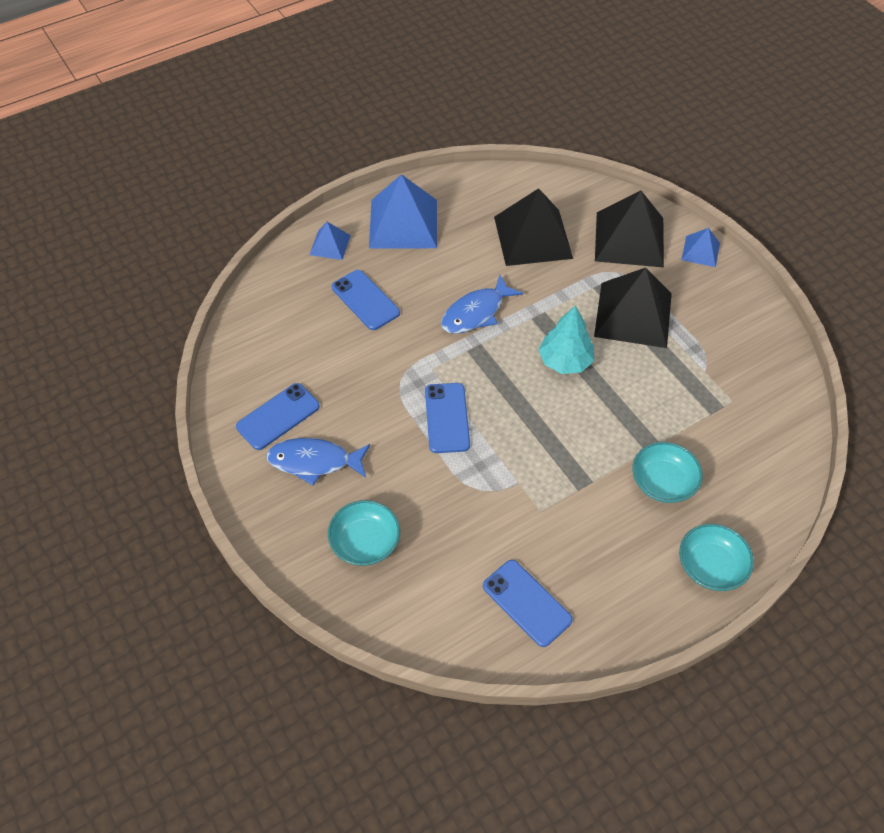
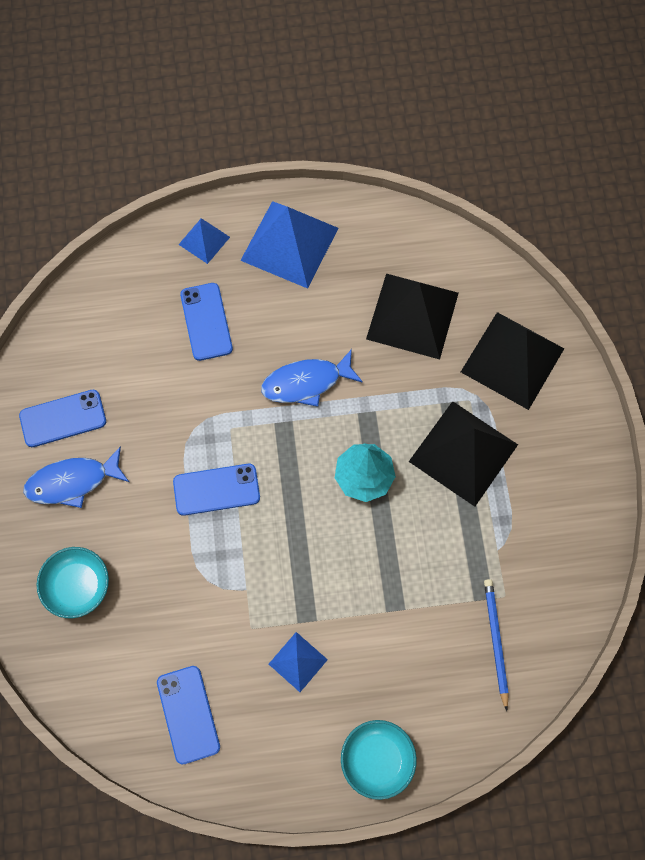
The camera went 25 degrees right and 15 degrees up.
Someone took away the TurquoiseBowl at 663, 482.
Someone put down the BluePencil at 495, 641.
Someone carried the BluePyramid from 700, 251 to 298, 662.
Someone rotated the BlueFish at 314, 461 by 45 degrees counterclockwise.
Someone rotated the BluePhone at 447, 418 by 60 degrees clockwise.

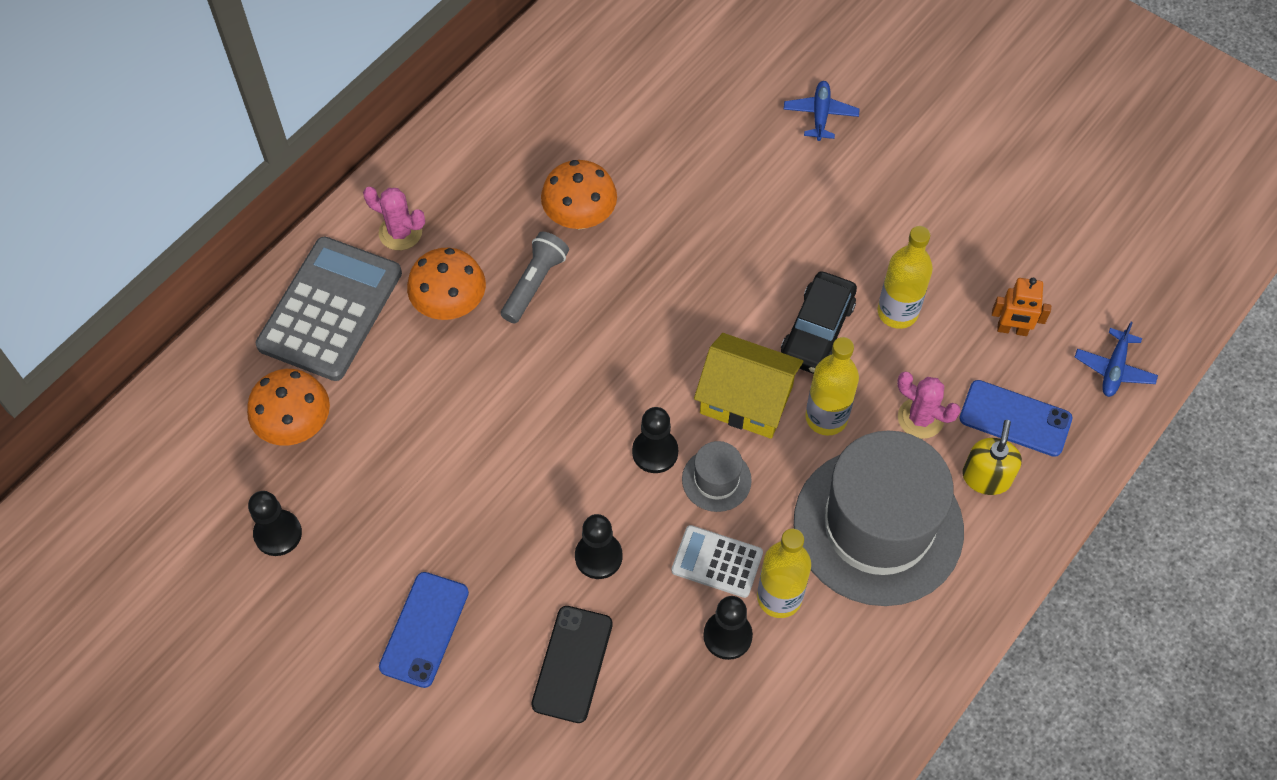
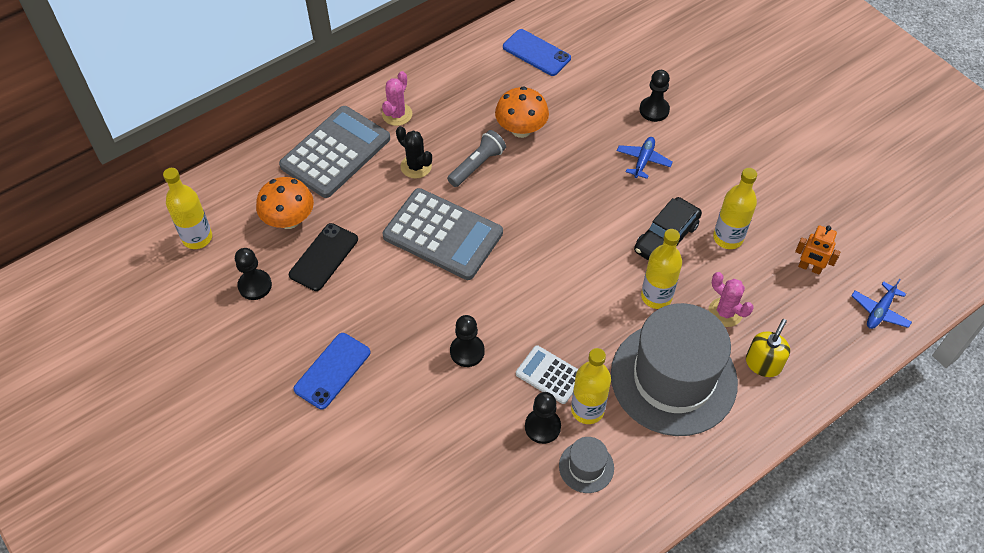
The camera went 15 degrees right and 5 degrees down.
Someone took away the YellowHouse at 746, 400.
Someone put down the YellowBottle at 197, 238.
Someone put down the GreyCalculator at 443, 235.
Someone carried the BlackPhone from 572, 664 to 324, 257.
Someone carried the BlackPawn from 655, 452 to 654, 110.
Someone carried the GreyHat from 716, 480 to 586, 467.
Someone carried the BluePlane from 820, 115 to 643, 161.
Someone carried the BluePhone from 1015, 419 to 536, 53.
Someone swapped the OrangeMushroom at 450, 304 for the BlackCactus at 416, 166.
Someone rotated the PinkCactus at 400, 232 by 75 degrees clockwise.

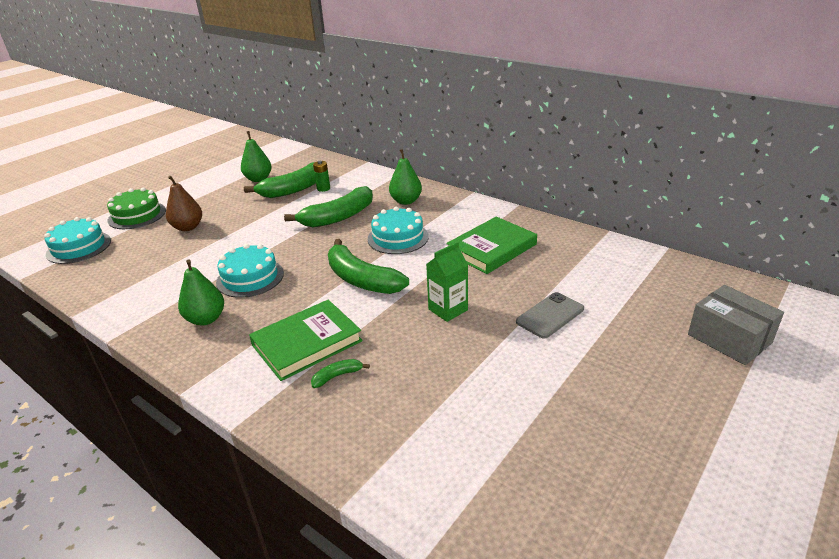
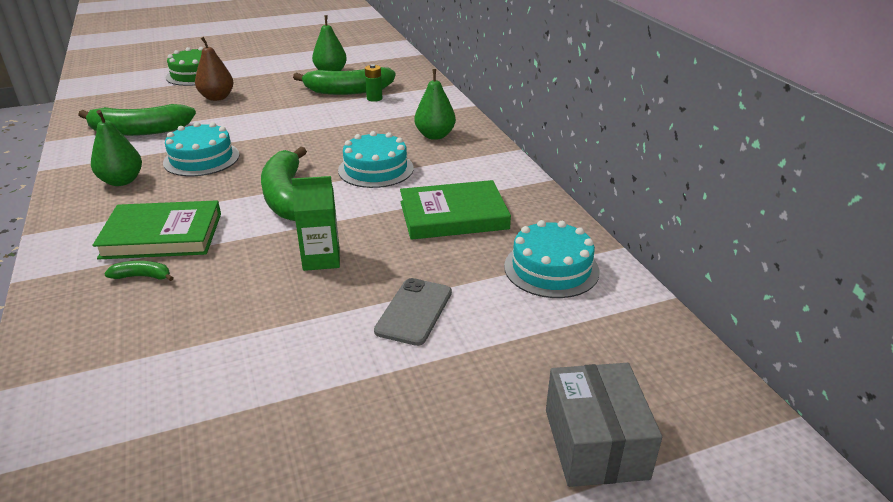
The camera went 30 degrees right and 0 degrees up.
Someone carried the TurquoiseCake from 79, 247 to 551, 268.
Someone carried the GreenBanana from 338, 217 to 139, 131.
Someone rotated the GreyPhone at 550, 315 by 60 degrees counterclockwise.

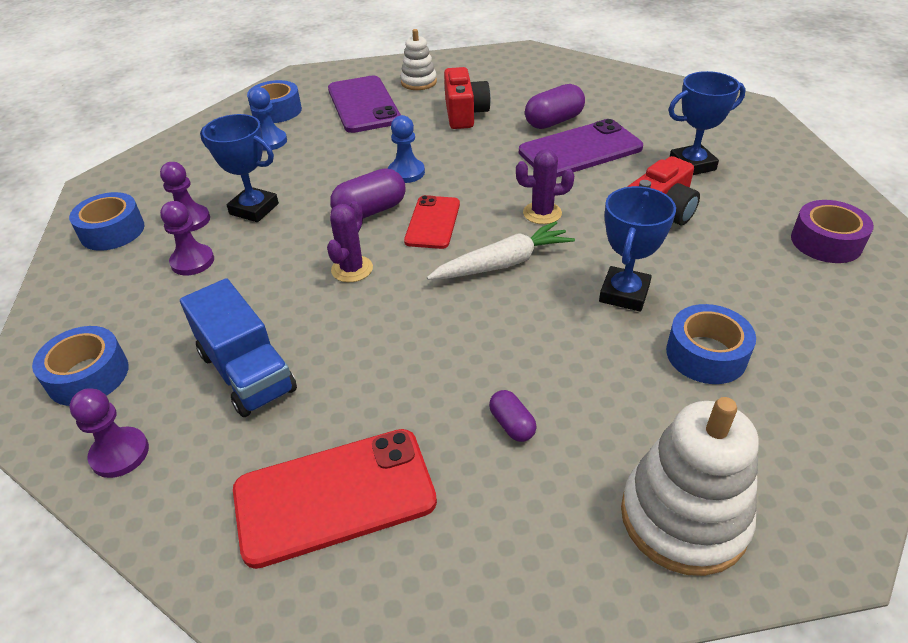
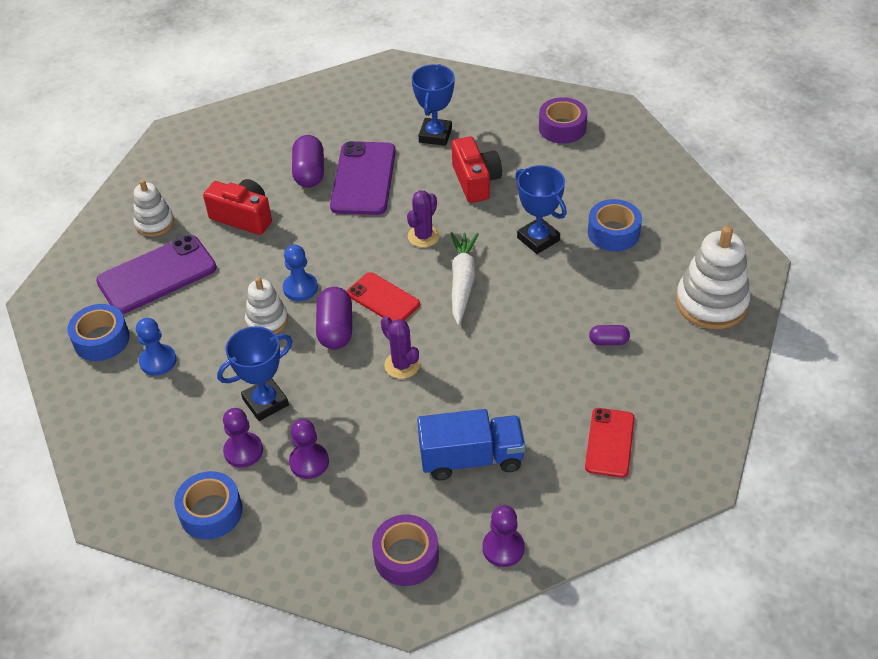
The camera went 60 degrees left and 5 degrees up.
Someone put down the WhiteStackingToy at 267, 320.
Someone repainted the BlueTape at 88, 375, which became the PurpleTape at 406, 557.
Someone rotated the PurplePhone at 363, 105 by 45 degrees counterclockwise.
Someone scaled the RedPhone at 334, 496 by 0.62.

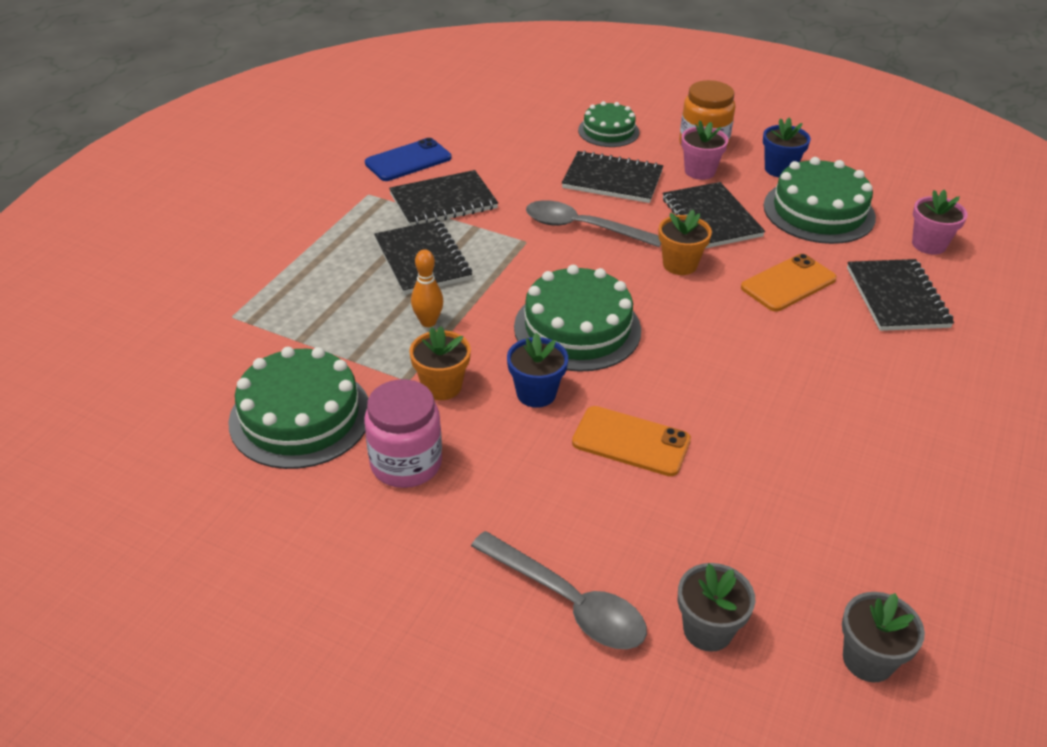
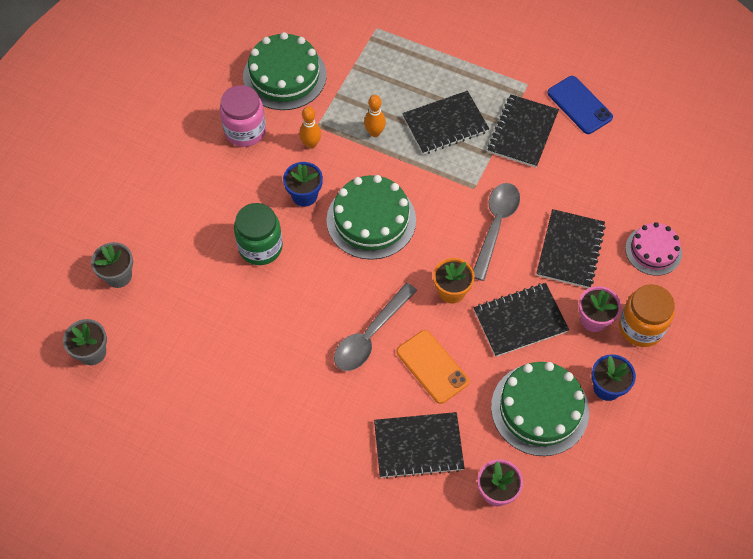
The camera went 90 degrees right and 20 degrees up.
Someone carried the GreySpoon from 569, 602 to 370, 335.
Someone swapped the OrangeFlowerPot at 442, 386 for the OrangeBowlingPin at 311, 144.
Someone swapped the OrangePhone at 631, 441 for the GreenJar at 260, 247.
Someone repainted the GreenCake at 608, 131, which became the PinkCake at 653, 250.
Someone rotated the BlackNotebook at 443, 201 by 45 degrees clockwise.

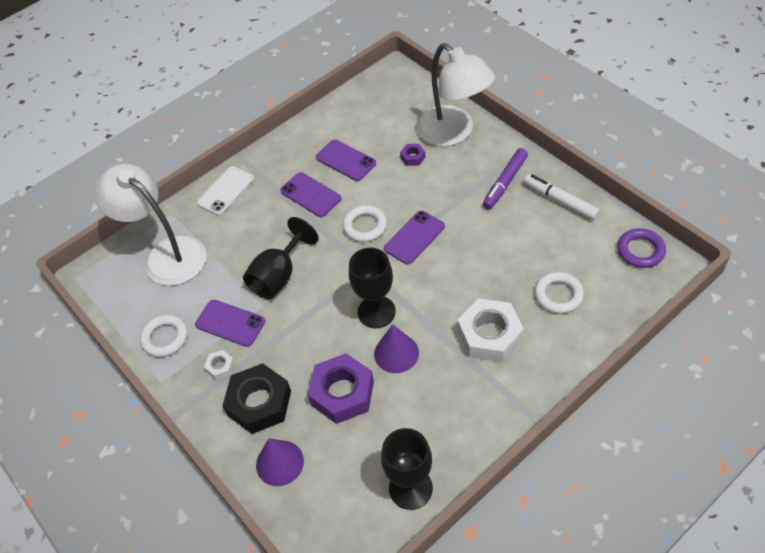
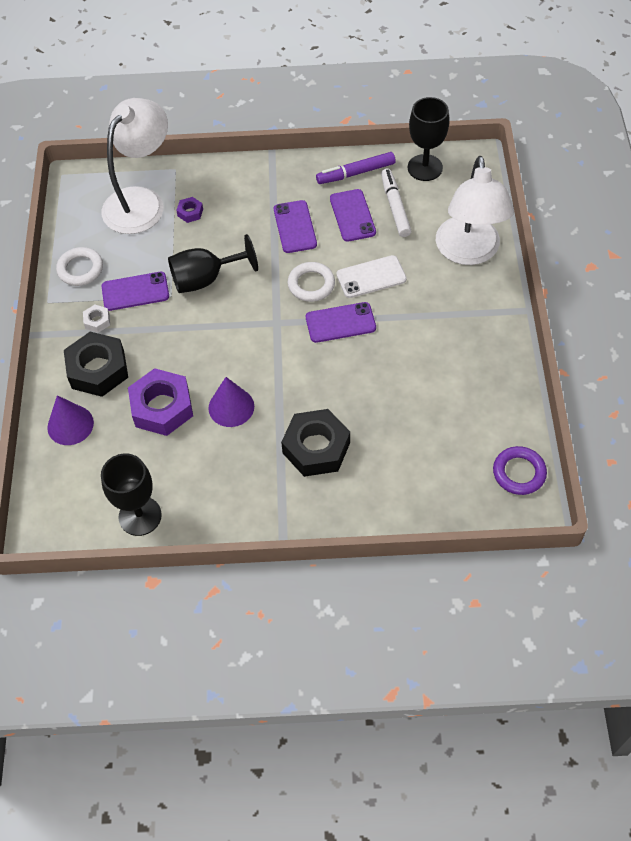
The camera went 35 degrees right and 5 degrees up.
Someone took away the WhiteRing at 558, 295.
Someone carried the WhitePhone from 226, 191 to 371, 277.
Someone carried the BlackGoblet from 376, 312 to 425, 168.
Someone carried the PurpleNut from 413, 157 to 190, 212.
Someone carried the PurpleMarker from 505, 182 to 356, 173.
Someone carried the WhiteMarker from 561, 201 to 395, 207.
Someone repainted the WhiteNut at 489, 335, which became the BlackNut at 316, 448.
Someone rotated the WhiteLamp at 166, 254 by 45 degrees clockwise.
Someone rotated the PurplePhone at 230, 323 by 75 degrees counterclockwise.

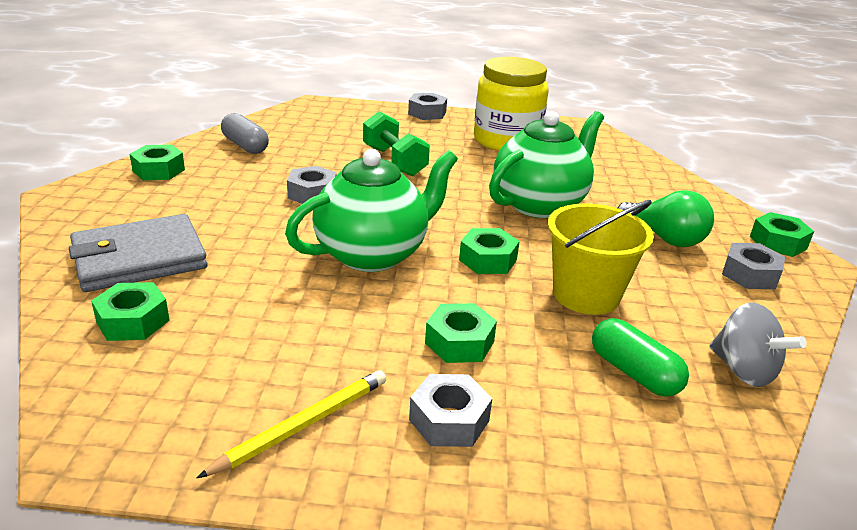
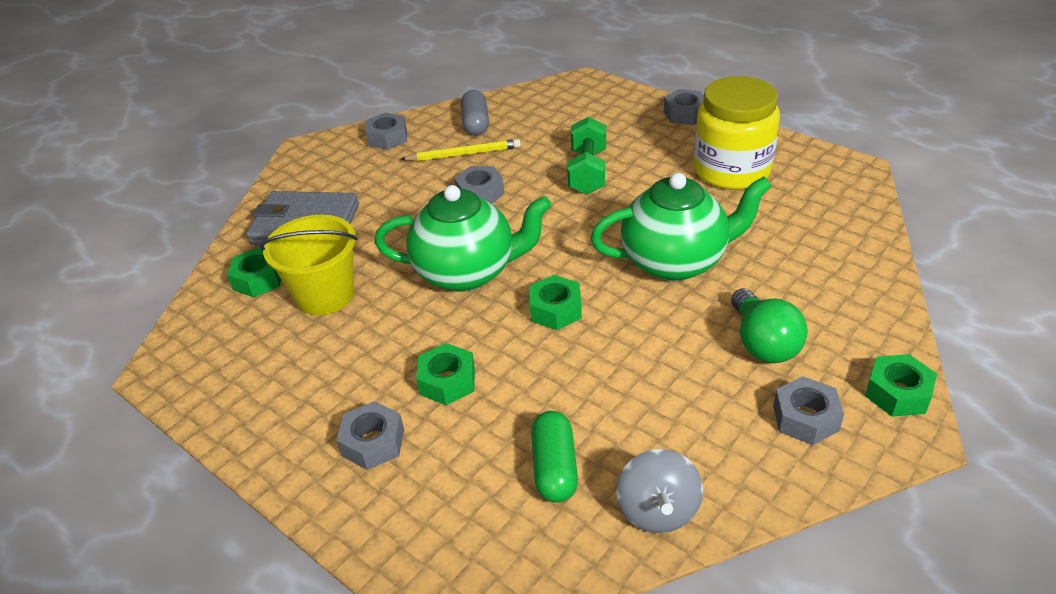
The camera went 40 degrees right and 10 degrees up.
Someone carried the YellowPencil from 302, 425 to 463, 154.
Someone carried the YellowBucket from 586, 295 to 325, 295.
Someone repainted the GreenNut at 158, 170, which became the GreyNut at 387, 138.

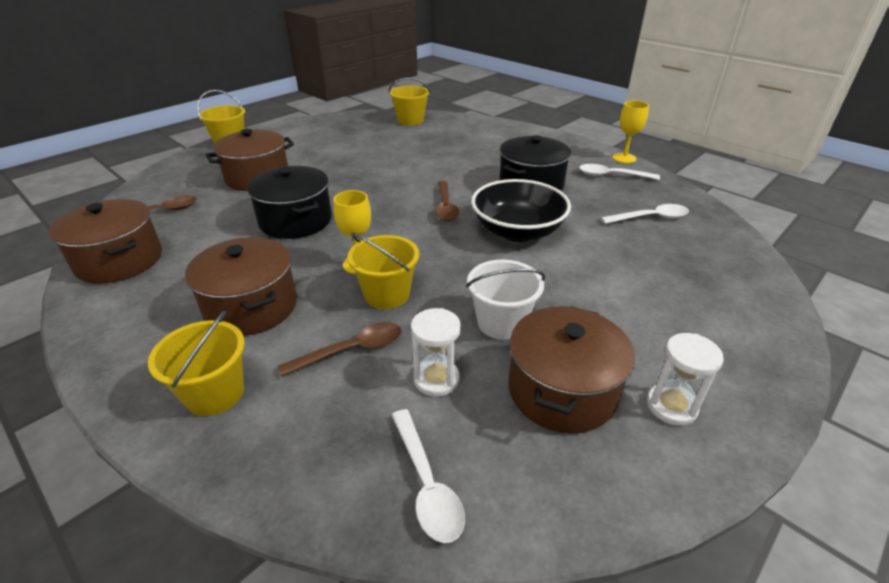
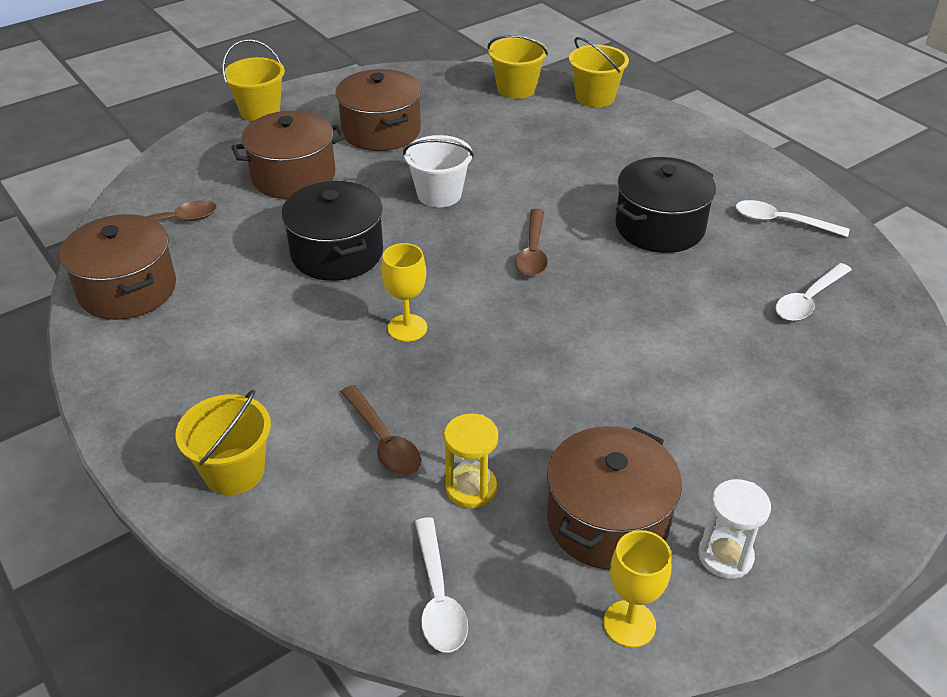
The camera went 10 degrees right and 5 degrees up.
Someone took away the BlackBowl at 517, 231.
Someone carried the BrownPot from 251, 307 to 381, 131.
Someone carried the YellowBucket from 387, 294 to 595, 97.
Someone carried the WhiteBucket from 501, 323 to 439, 194.
Someone carried the YellowGoblet from 624, 158 to 629, 624.
Someone repainted the WhiteHourglass at 436, 379, which became the YellowHourglass at 471, 488.
Someone rotated the BrownSpoon at 352, 350 by 75 degrees clockwise.
Someone rotated the WhiteSpoon at 651, 218 by 135 degrees clockwise.

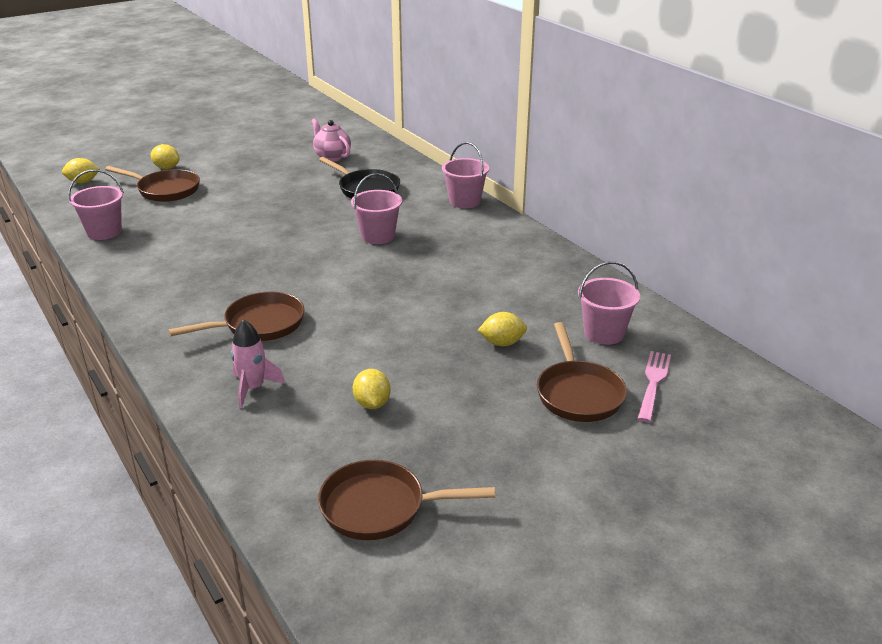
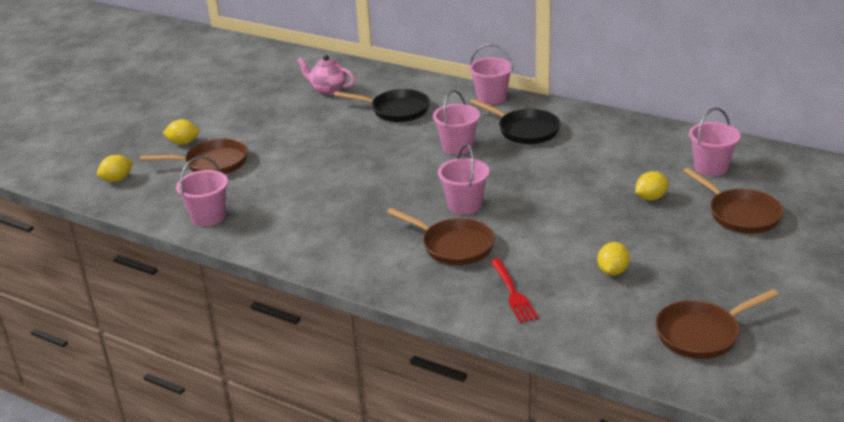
The camera went 25 degrees left and 0 degrees up.
Someone took away the PinkFork at 653, 383.
Someone put down the PinkBucket at 464, 205.
Someone put down the BlackPan at 525, 130.
Someone swapped the PinkRocket at 253, 388 for the RedFork at 512, 292.
Someone rotated the BrownPan at 259, 324 by 90 degrees clockwise.
Someone rotated the YellowLemon at 372, 403 by 60 degrees clockwise.

